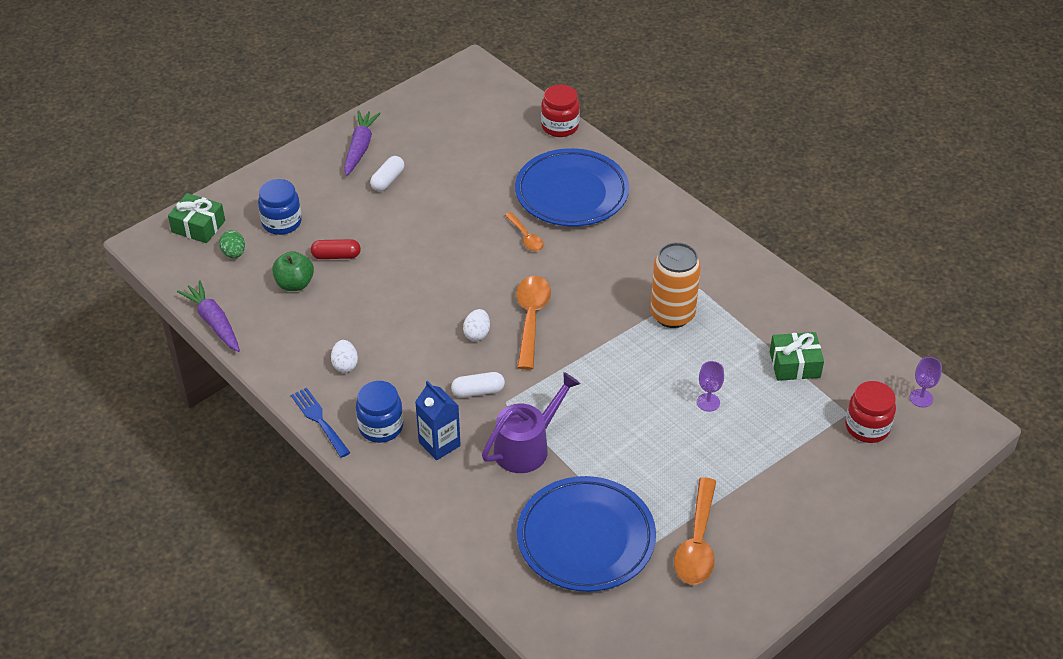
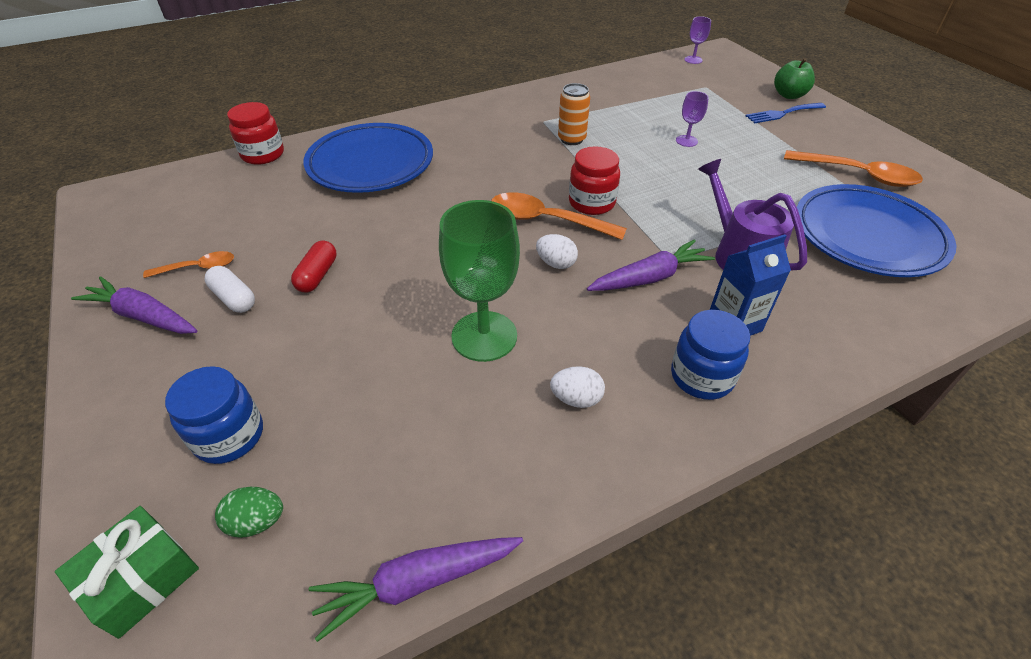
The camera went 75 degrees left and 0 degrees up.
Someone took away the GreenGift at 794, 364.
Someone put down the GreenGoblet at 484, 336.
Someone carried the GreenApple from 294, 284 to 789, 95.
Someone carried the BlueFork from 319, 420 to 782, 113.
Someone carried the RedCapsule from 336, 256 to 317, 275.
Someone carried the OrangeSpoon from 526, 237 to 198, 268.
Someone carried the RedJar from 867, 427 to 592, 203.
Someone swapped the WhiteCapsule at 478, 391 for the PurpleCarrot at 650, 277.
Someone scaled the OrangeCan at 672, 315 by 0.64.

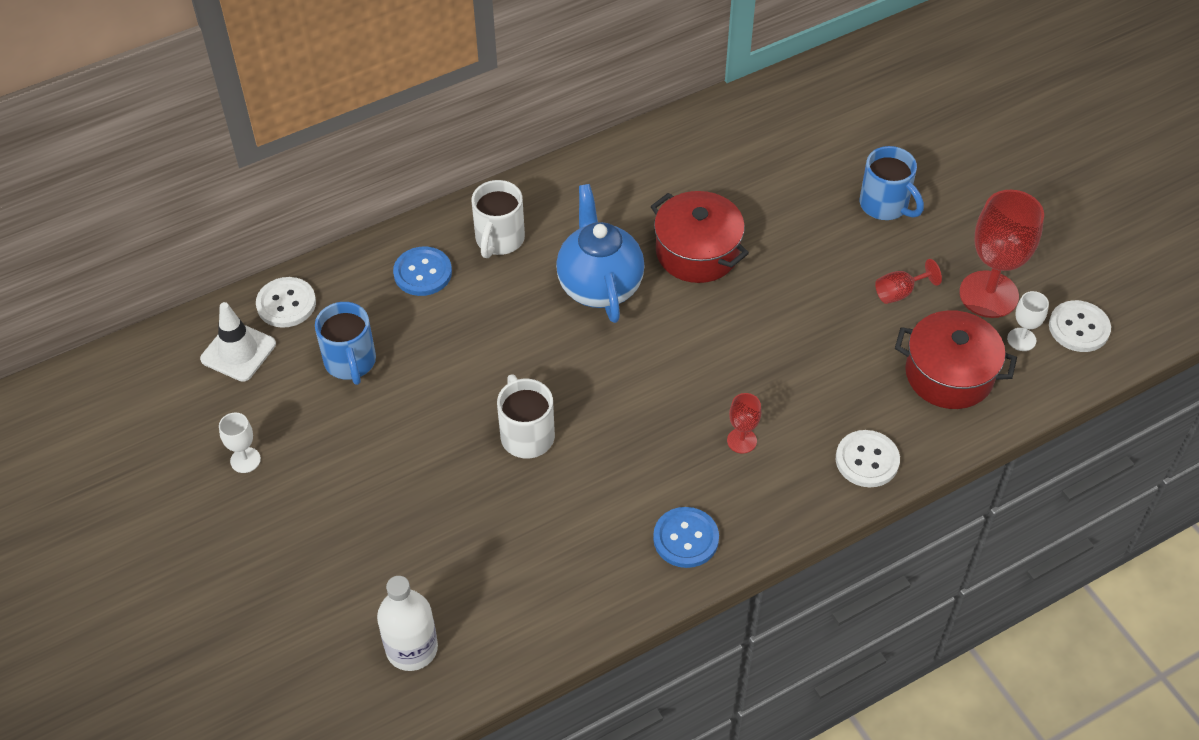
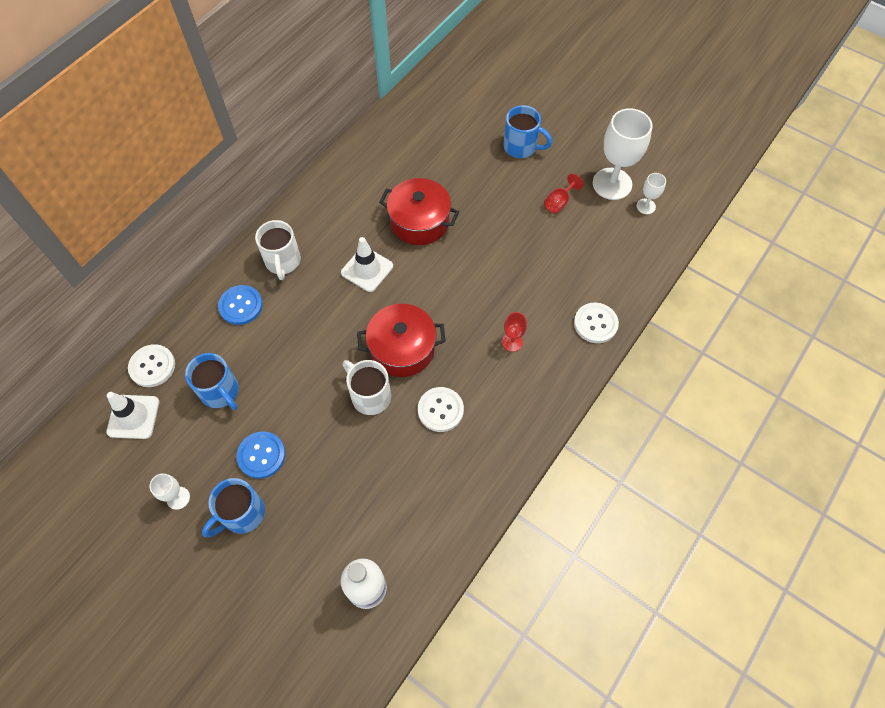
The camera went 25 degrees left and 10 degrees up.
Someone put down the BlueMug at 242, 514.
Someone carried the BlueButton from 686, 539 to 261, 455.
Someone carried the RedPot from 949, 374 to 402, 349.
Someone carried the WhiteButton from 1079, 328 to 440, 410.
Someone swapped the BlueTeapot at 599, 286 for the WhiteTrafficCone at 367, 269.
Someone repainted the RedGoblet at 988, 294, which became the WhiteGoblet at 612, 184.

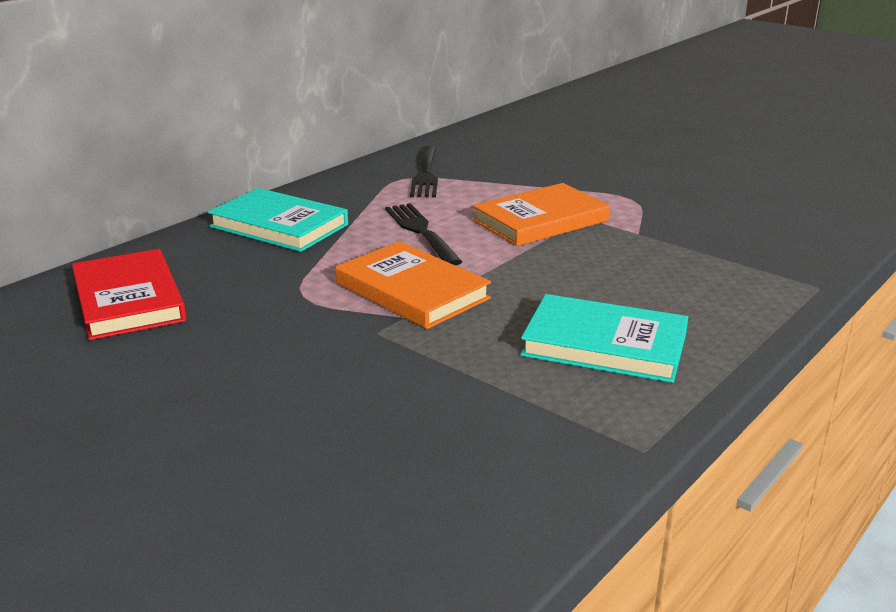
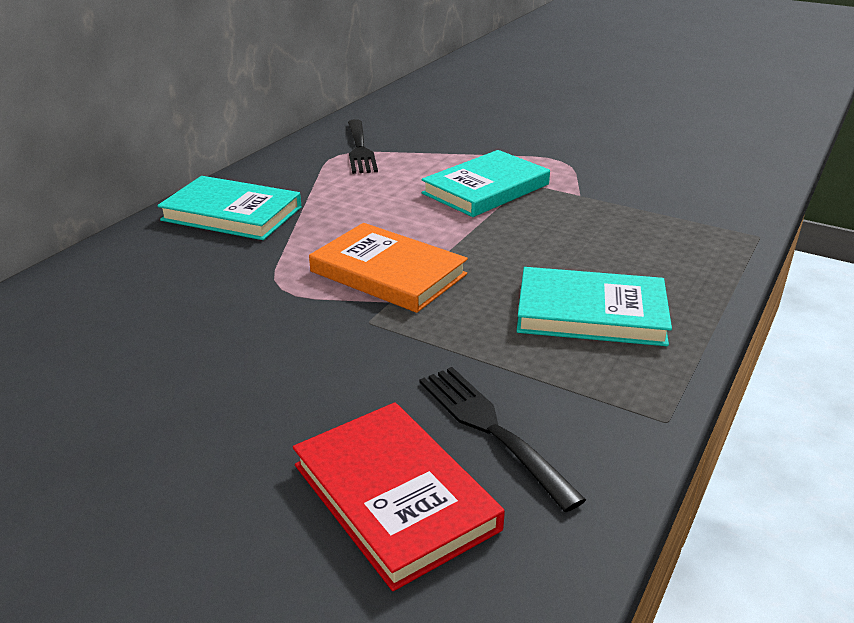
The camera went 10 degrees left and 5 degrees up.
Someone carried the RedBook from 128, 300 to 394, 496.
Someone carried the BlackFork from 420, 231 to 490, 429.
Someone repainted the OrangeBook at 540, 220, which became the TurquoiseBook at 486, 189.

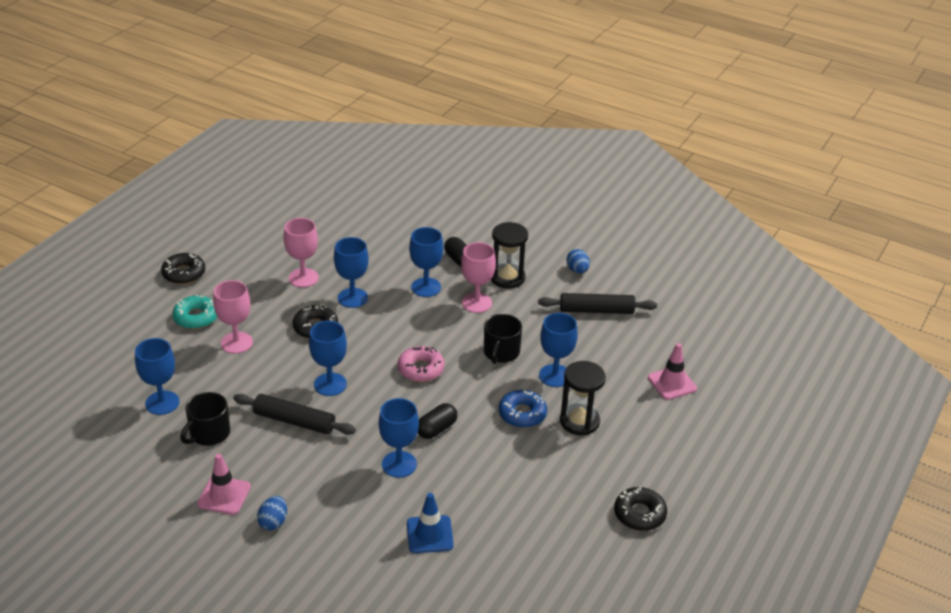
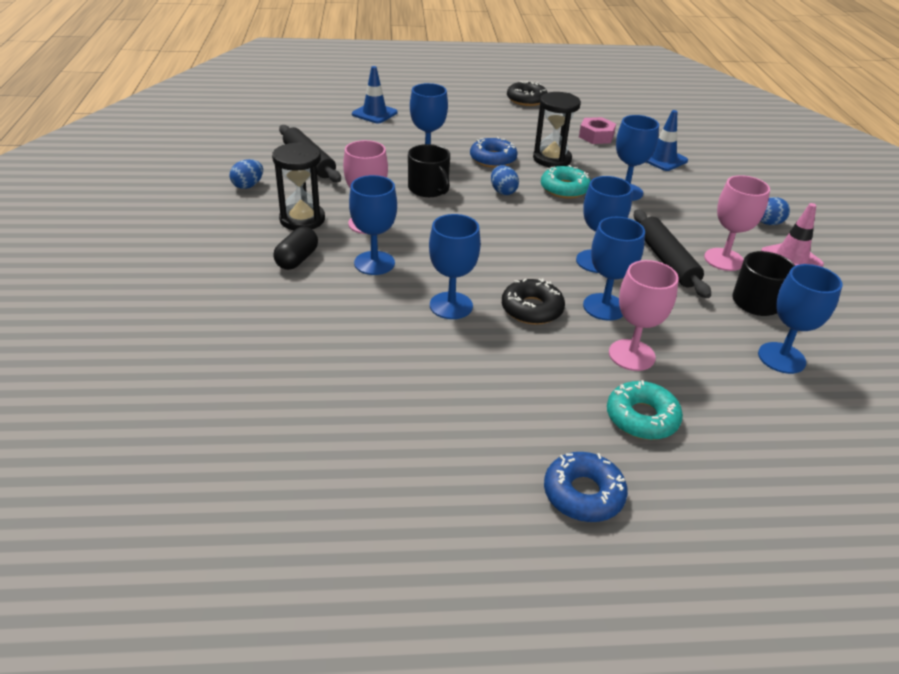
The camera went 125 degrees left and 0 degrees up.
Someone took away the PinkDonut at 421, 369.
Someone put down the BlueEgg at 503, 191.
Someone put down the PinkNut at 596, 136.
Someone put down the BlueGoblet at 604, 307.
Someone carried the PinkGoblet from 303, 278 to 724, 259.
Someone carried the BlackHourglass from 579, 421 to 552, 159.
Someone swapped the BlackCapsule at 436, 429 for the TurquoiseDonut at 564, 189.
Someone repainted the BlackDonut at 184, 273, which became the BlueDonut at 583, 494.
Someone repainted the PinkTrafficCone at 672, 383, which became the BlueTrafficCone at 374, 113.
Someone rotated the BlackMug at 501, 352 by 75 degrees clockwise.

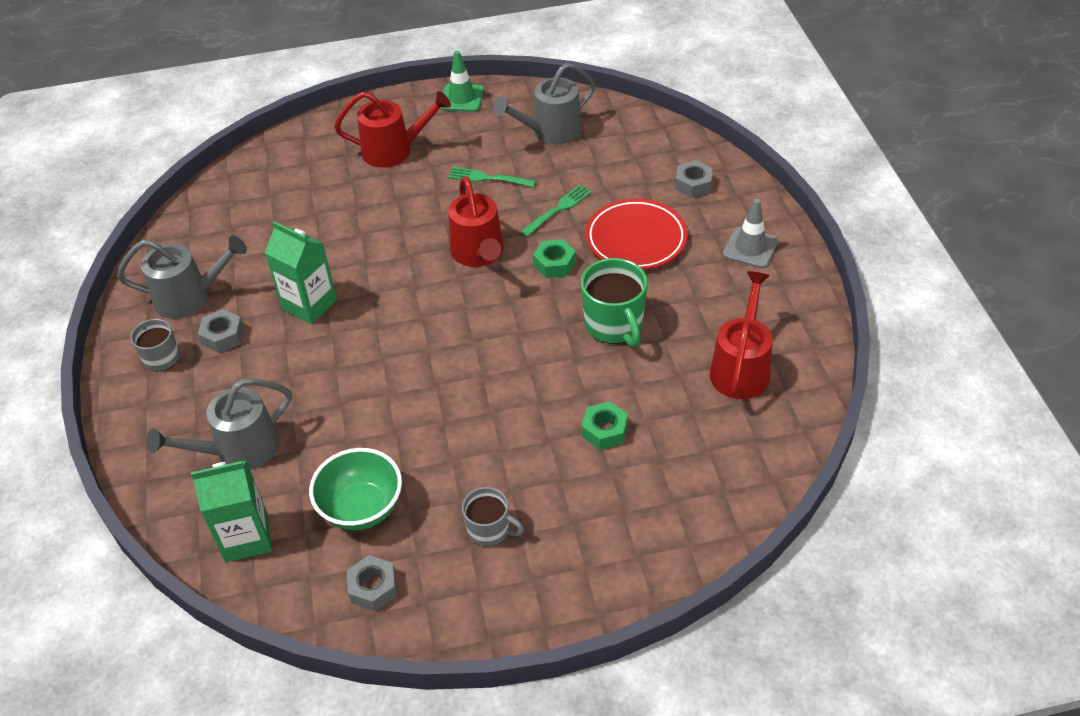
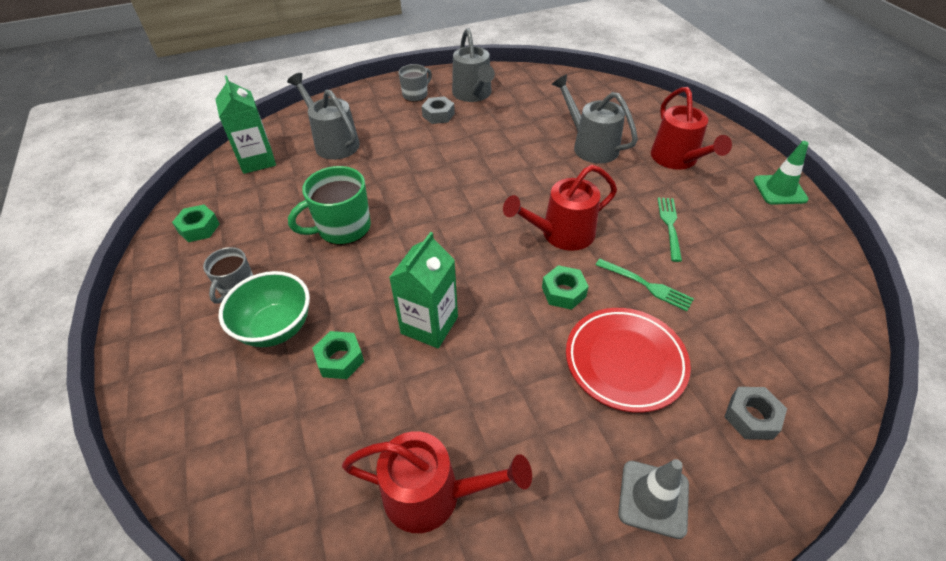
The camera went 80 degrees right and 0 degrees up.
Someone carried the GreenCarton from 309, 304 to 429, 325.
Someone carried the GreenBowl from 362, 508 to 276, 328.
Someone carried the GreyWateringCan from 550, 132 to 590, 146.
Someone carried the GreenMug from 614, 325 to 342, 228.
Someone repainted the GreyNut at 373, 587, which became the GreenNut at 199, 228.

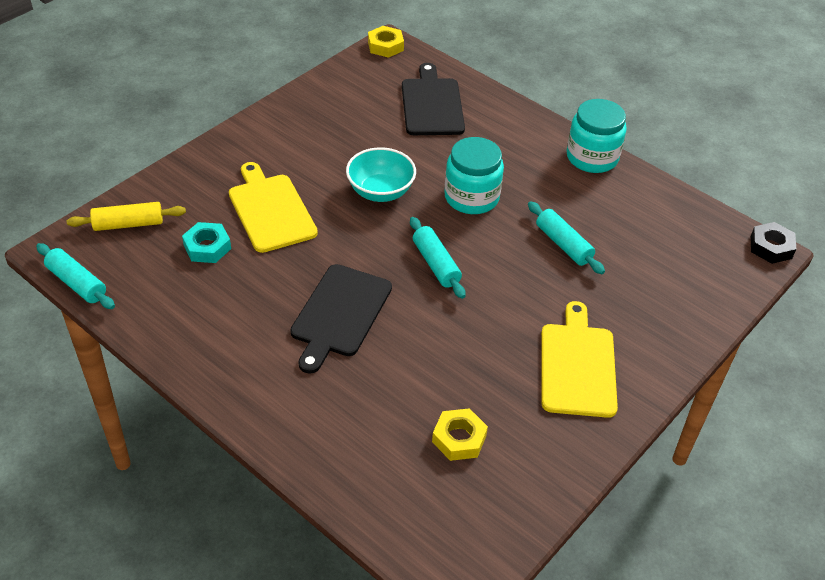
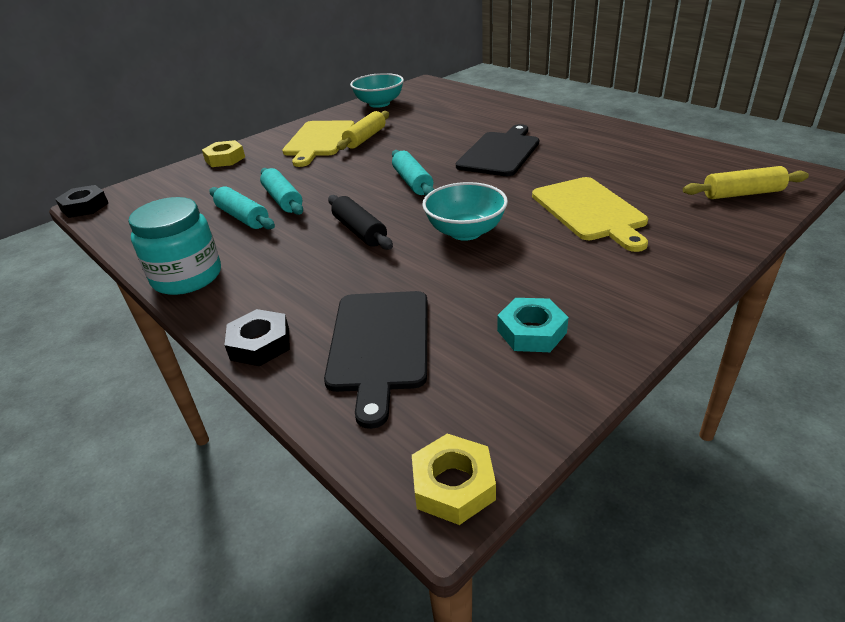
The camera went 170 degrees left and 10 degrees down.
Someone put down the BlackNut at 260, 344.
Someone put down the YellowRollingPin at 365, 138.
Someone put down the TurquoiseBowl at 379, 104.
Someone carried the TurquoiseRollingPin from 77, 283 to 243, 217.
Someone carried the TurquoiseNut from 207, 247 to 531, 332.
Someone carried the YellowNut from 459, 438 to 225, 159.
Someone swapped the TurquoiseJar at 471, 197 for the BlackRollingPin at 360, 231.

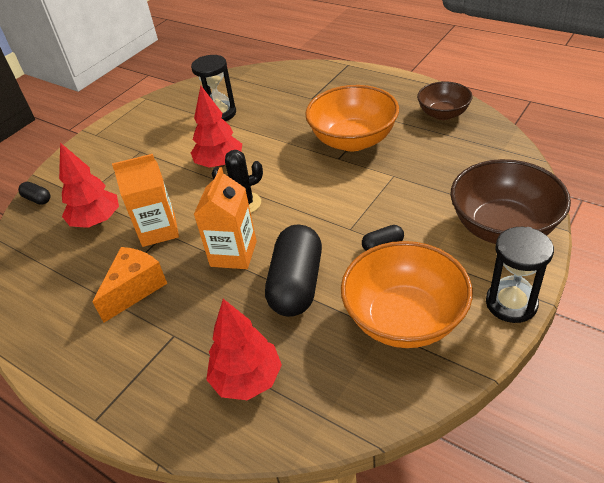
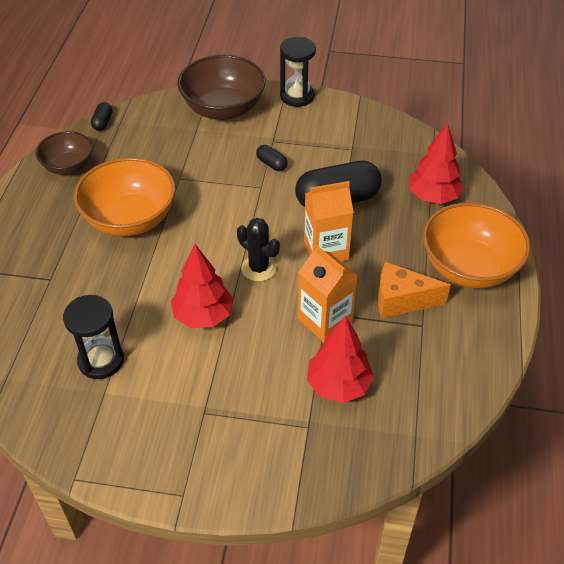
The camera went 120 degrees left and 5 degrees up.
Someone carried the BlackCapsule from 37, 199 to 103, 122.
Someone carried the OrangeBowl from 404, 319 to 469, 267.

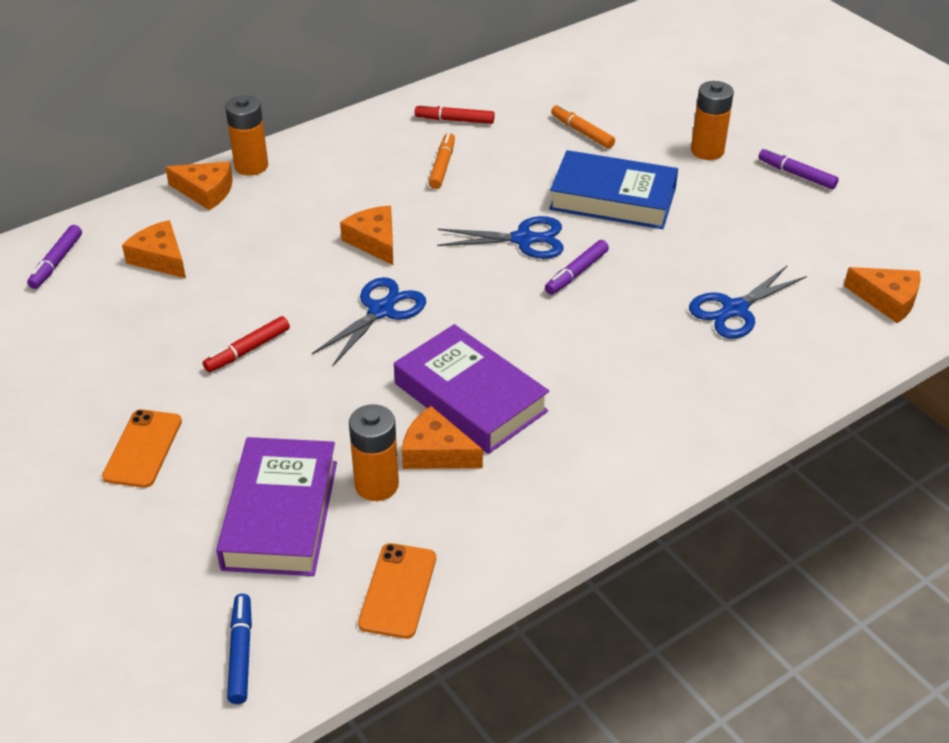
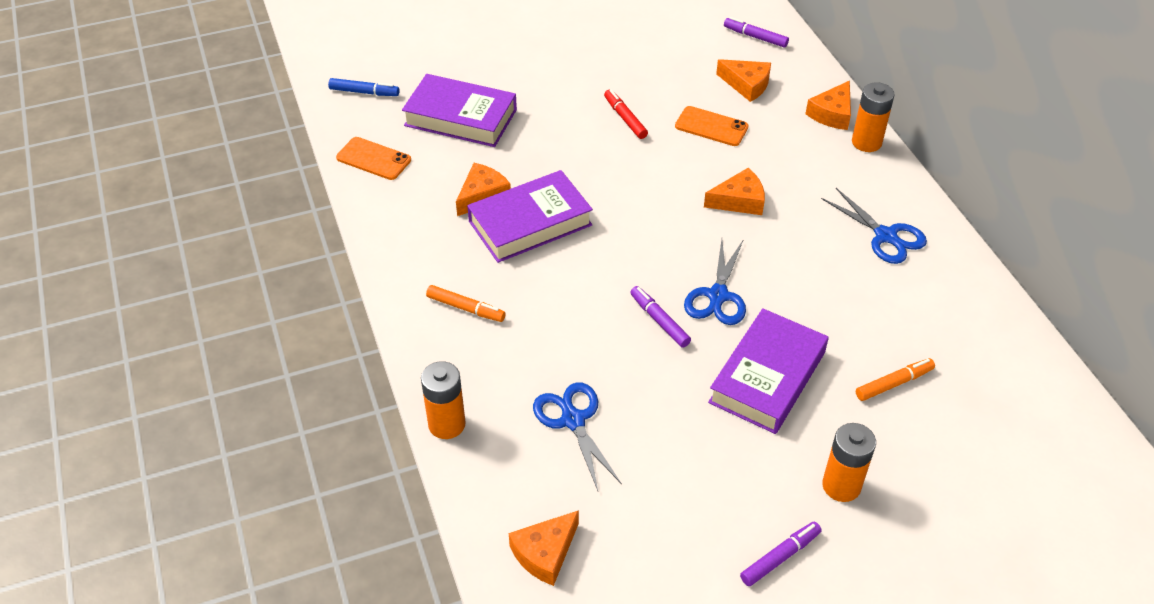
The camera went 105 degrees right and 5 degrees up.
Someone took away the RedMarker at 454, 120.
Someone carried the OrangePhone from 143, 448 to 711, 126.
Someone carried the BlueScissors from 381, 311 to 885, 236.
Someone carried the OrangeBattery from 376, 485 to 447, 424.
Someone carried the OrangeMarker from 442, 166 to 465, 308.
Someone repainted the BlueBook at 613, 199, which became the PurpleBook at 767, 377.
Someone rotated the OrangeCheese at 160, 258 by 60 degrees clockwise.

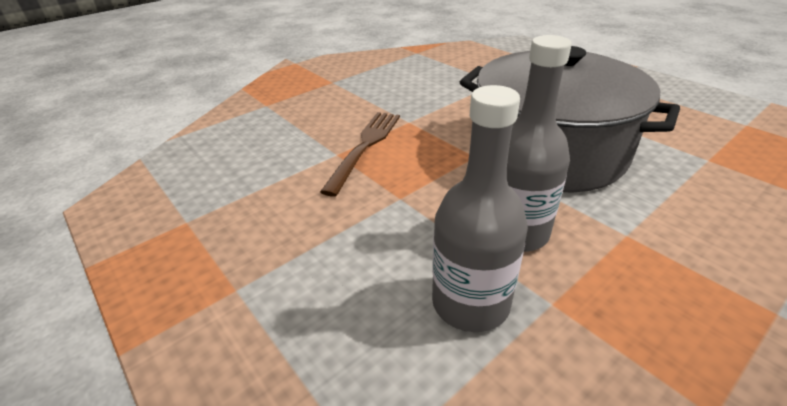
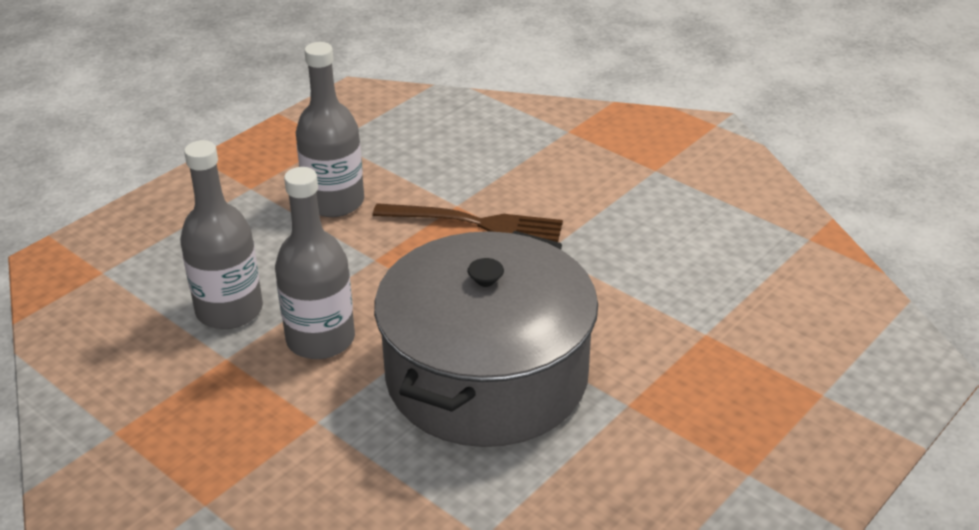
The camera went 80 degrees right and 0 degrees up.
Someone put down the GreyBottle at 334, 202.

